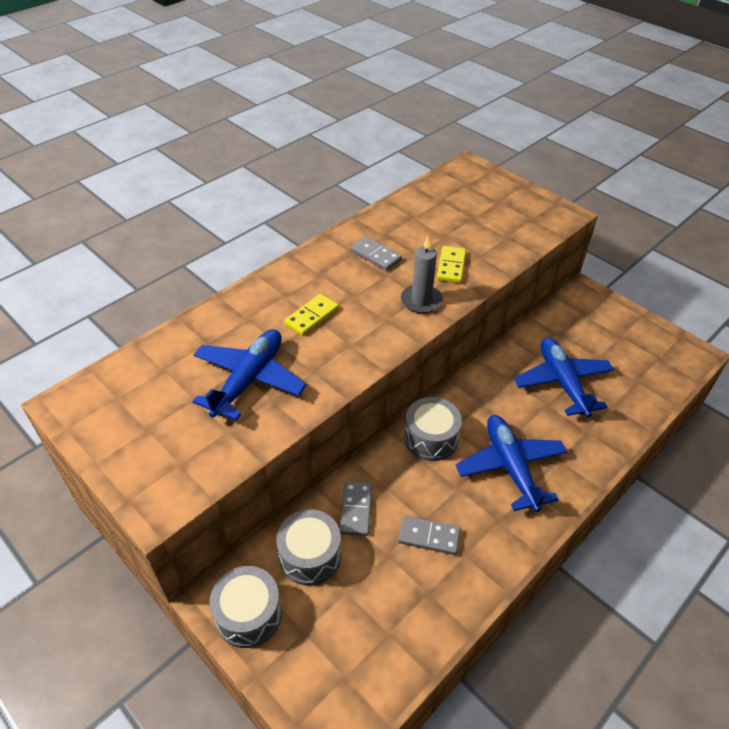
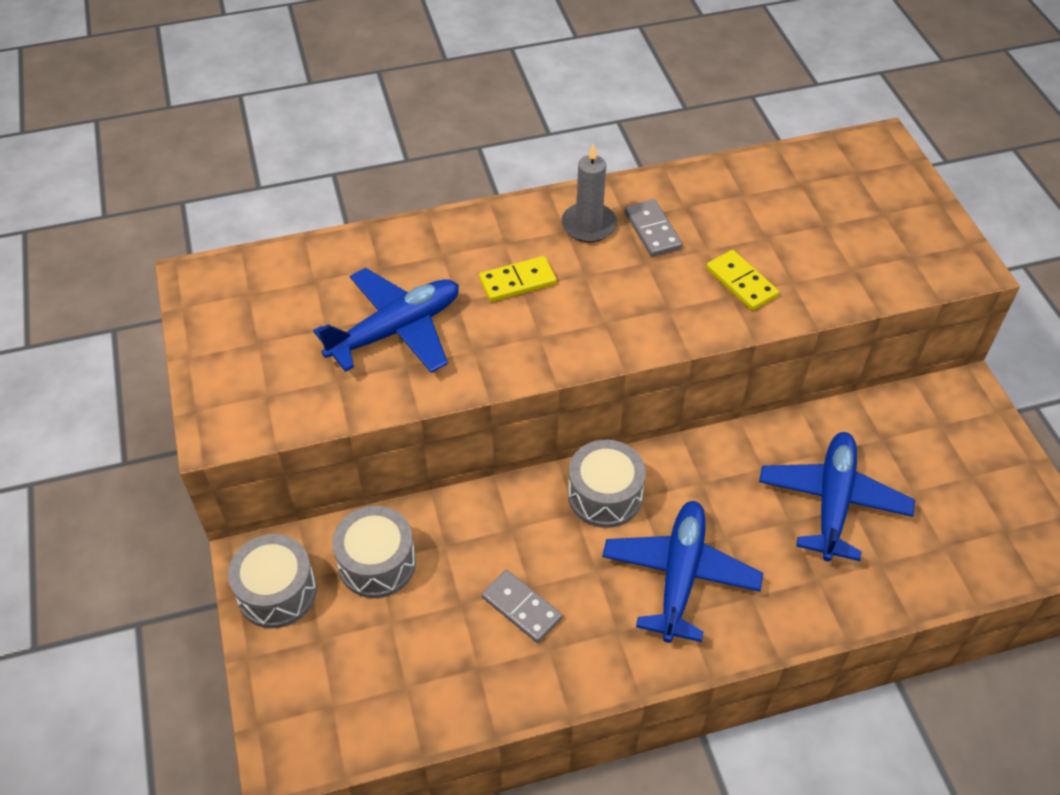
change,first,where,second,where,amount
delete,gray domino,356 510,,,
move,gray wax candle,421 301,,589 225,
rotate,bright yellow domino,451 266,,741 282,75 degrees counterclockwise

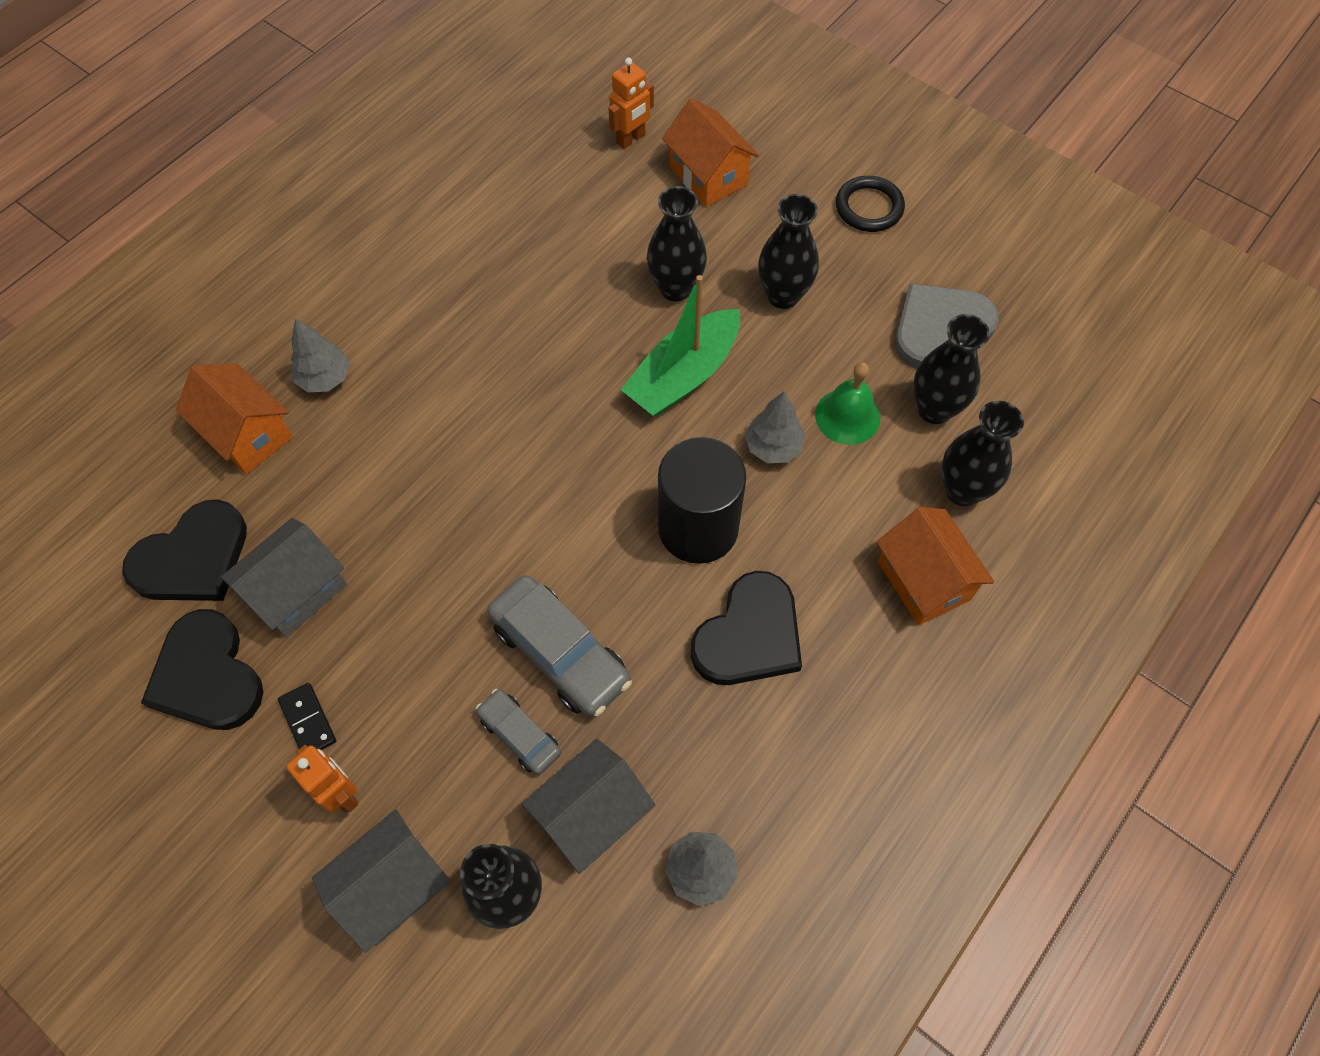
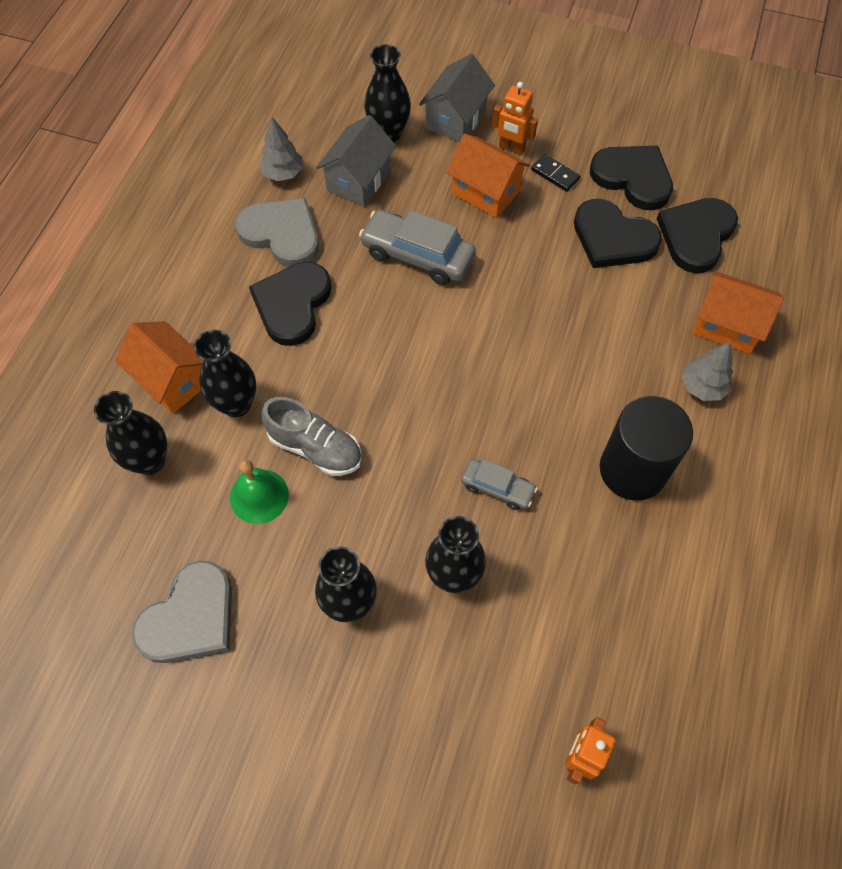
change,first,where,second,where,amount
delete,leaf-green sailboat,683 375,,,
delete,ebony torus,869 207,,,
insert,,,gray heart,282 234,
move,gray car,520 735,,497 488,
move,ebony cylinder shape,698 528,,633 470,
move,orange-coloured cottage,708 175,,485 192,
move,ebony tall vase,934 409,,236 404,
replace,gray cottage,297 591,ebony heart,613 238,
replace,gray toy tree,773 447,gray sneaker,315 448,

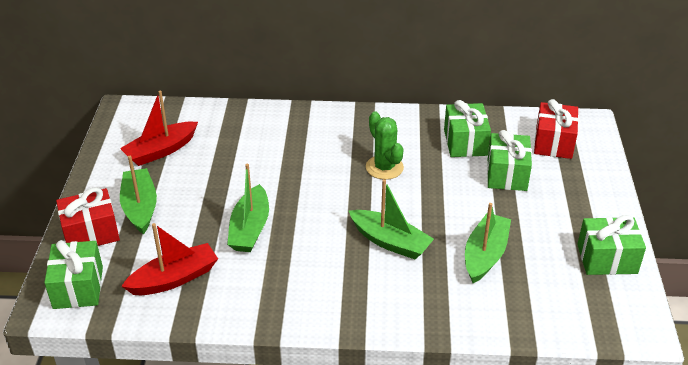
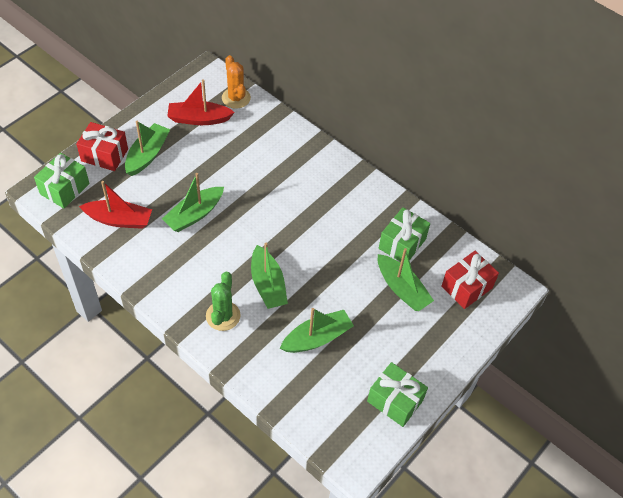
change,first,where,second,where,amount
insert,,,orange-coloured cactus,236 98,
move,leaf-green cactus,384 167,,223 316,
replace,leaf-green gift,506 174,leaf-green sailboat,402 289,

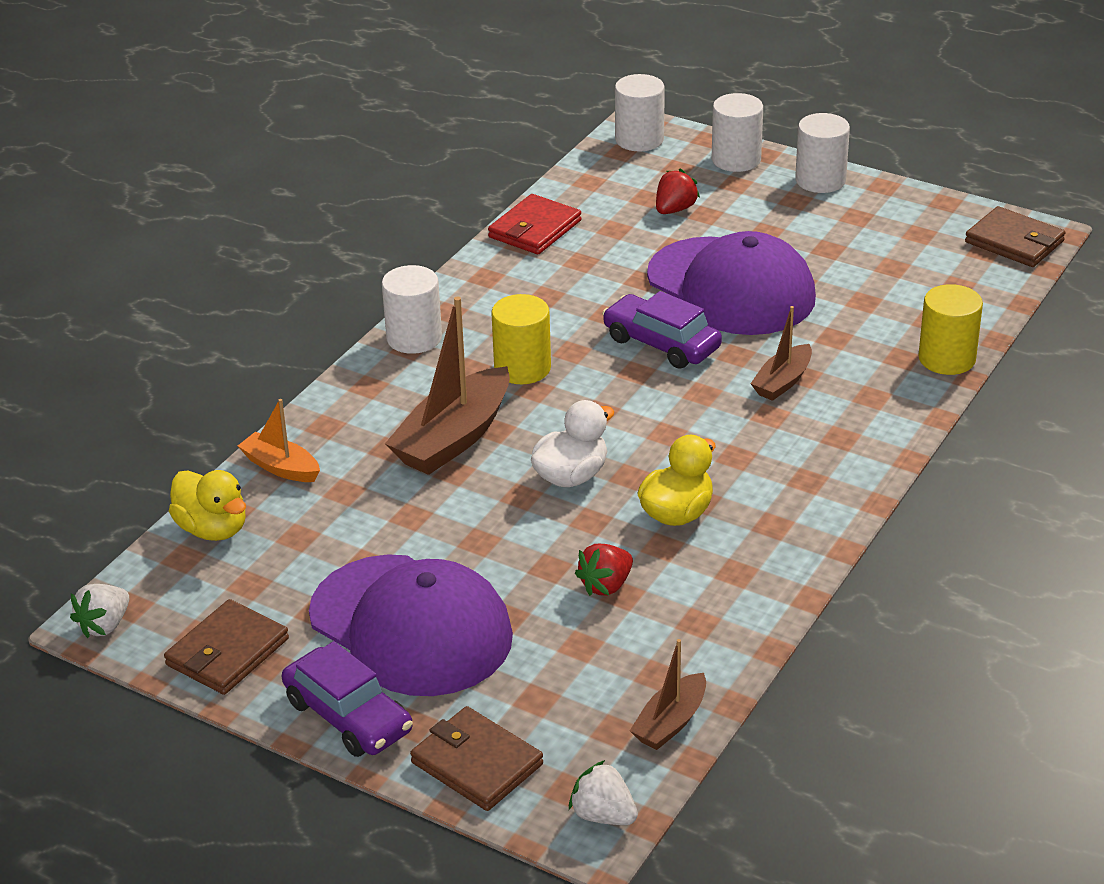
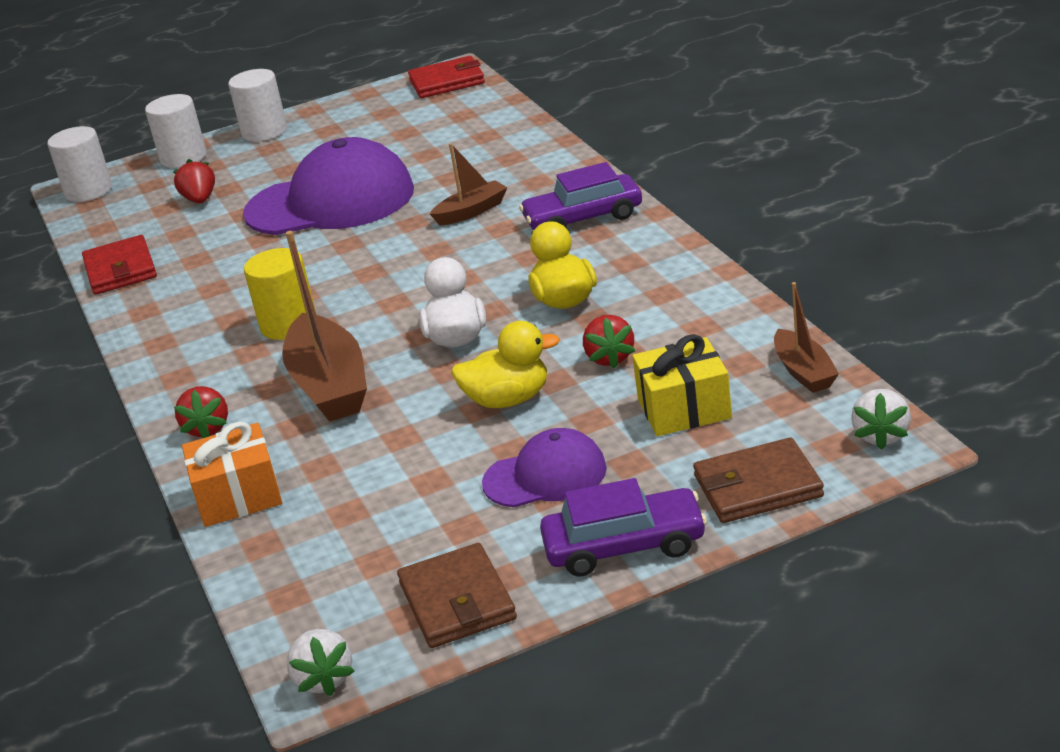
change,first,where,second,where,amount
delete,white cylinder shape,414 338,,,
delete,bright yellow cylinder shape,947 359,,,
insert,,,red toy strawberry,208 428,
insert,,,bright yellow gift,684 409,
move,bright yellow rubber duck,213 529,,508 400,
move,violet car,661 343,,583 218,
replace,orange-coloured sailboat,281 467,orange-coloured gift,238 496,
recolor,russet wallet,1014 241,red wallet,447 81,
rotate,white toy strawberry,603 815,,881 435,60 degrees counterclockwise
rotate,russet sailboat,782 382,,471 211,105 degrees counterclockwise
resize,violet peaked cap,411 626,,545 476,x0.54

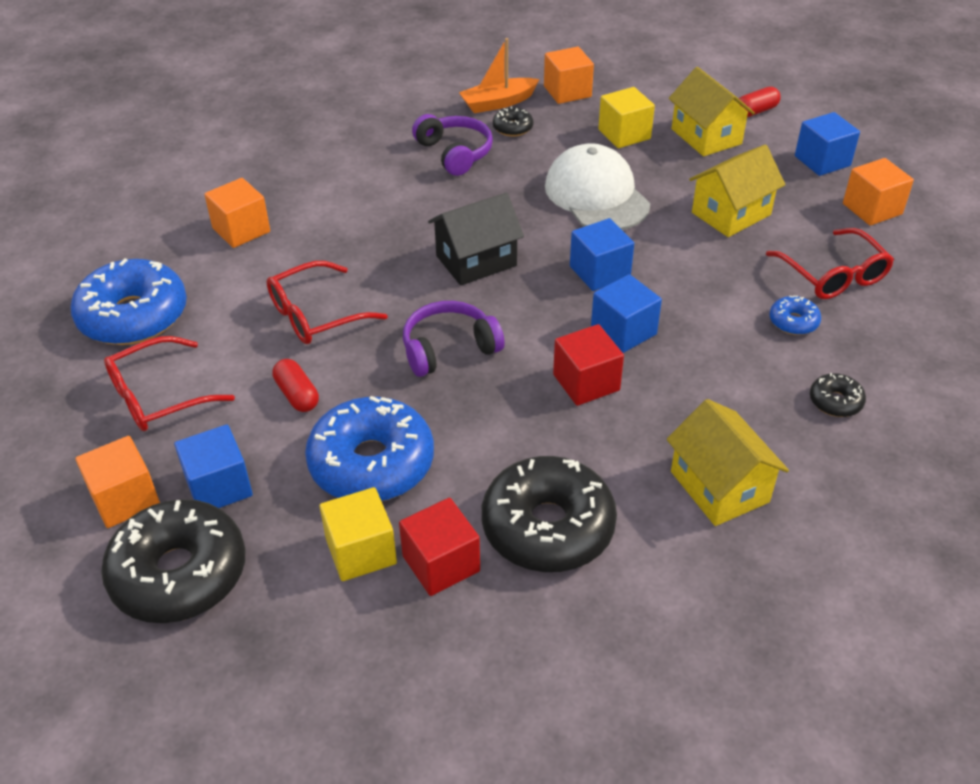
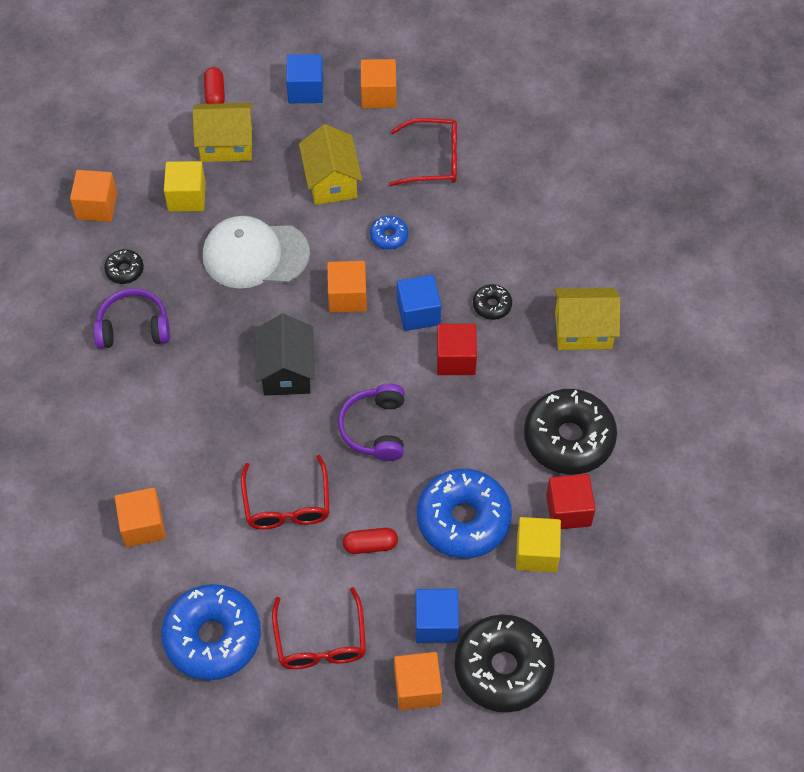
change,first,where,second,where,amount
delete,orange-coloured sailboat,498 103,,,
move,blue donut,793 322,,389 236,
move,ebony donut,835 401,,492 305,
recolor,blue solid cube,599 272,orange-coloured solid cube,347 296,

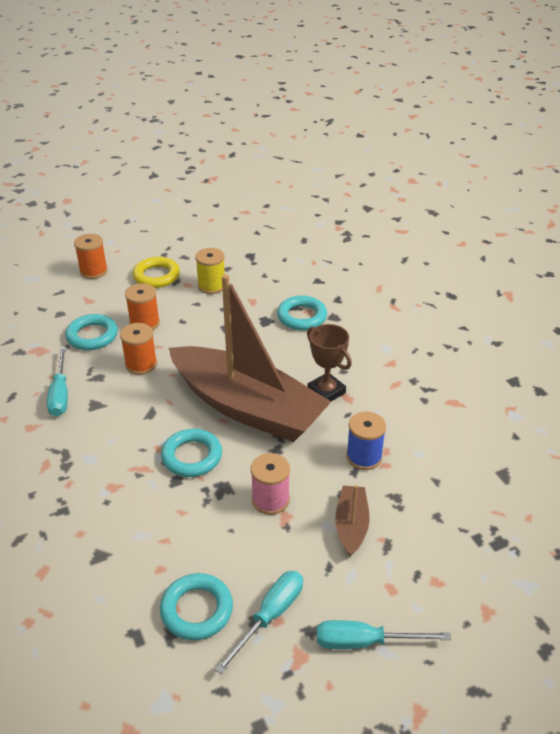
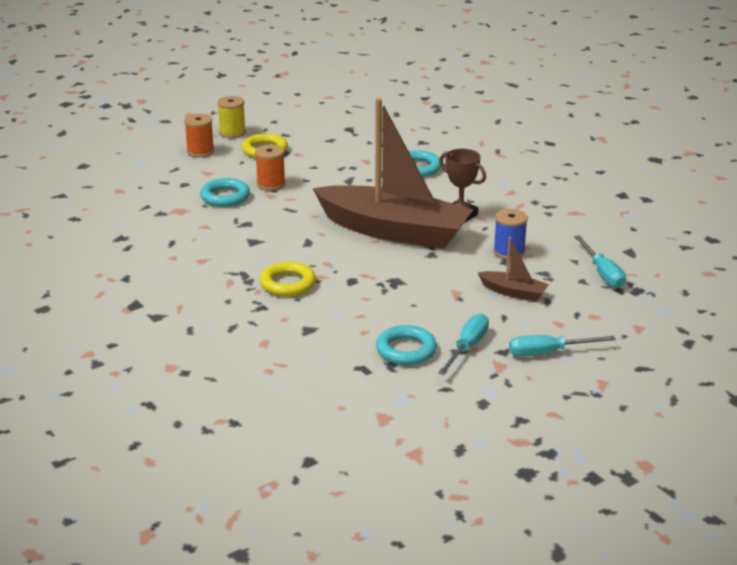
change,first,where,second,where,amount
delete,orange-coloured bobbin,141 364,,,
delete,turquoise torus,192 456,,,
delete,rose-pink bobbin,270 500,,,
insert,,,bright yellow torus,288 284,
move,turquoise flat screwdriver,60 394,,602 273,
move,bright yellow bobbin,211 286,,232 133,
rotate,russet sailboat,351 525,,513 292,120 degrees clockwise

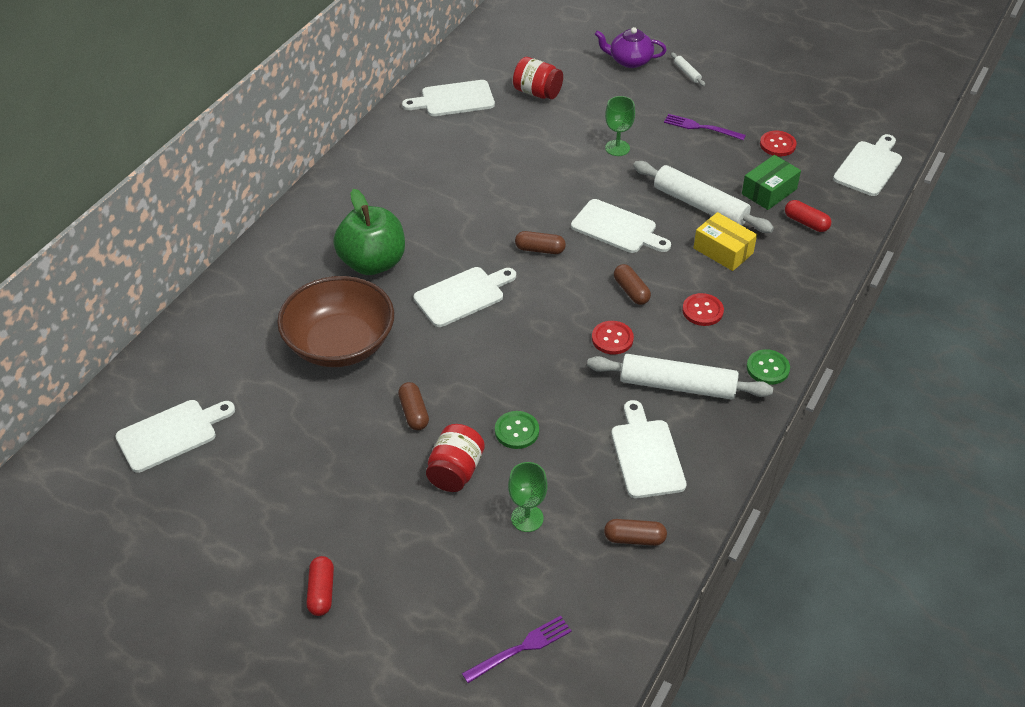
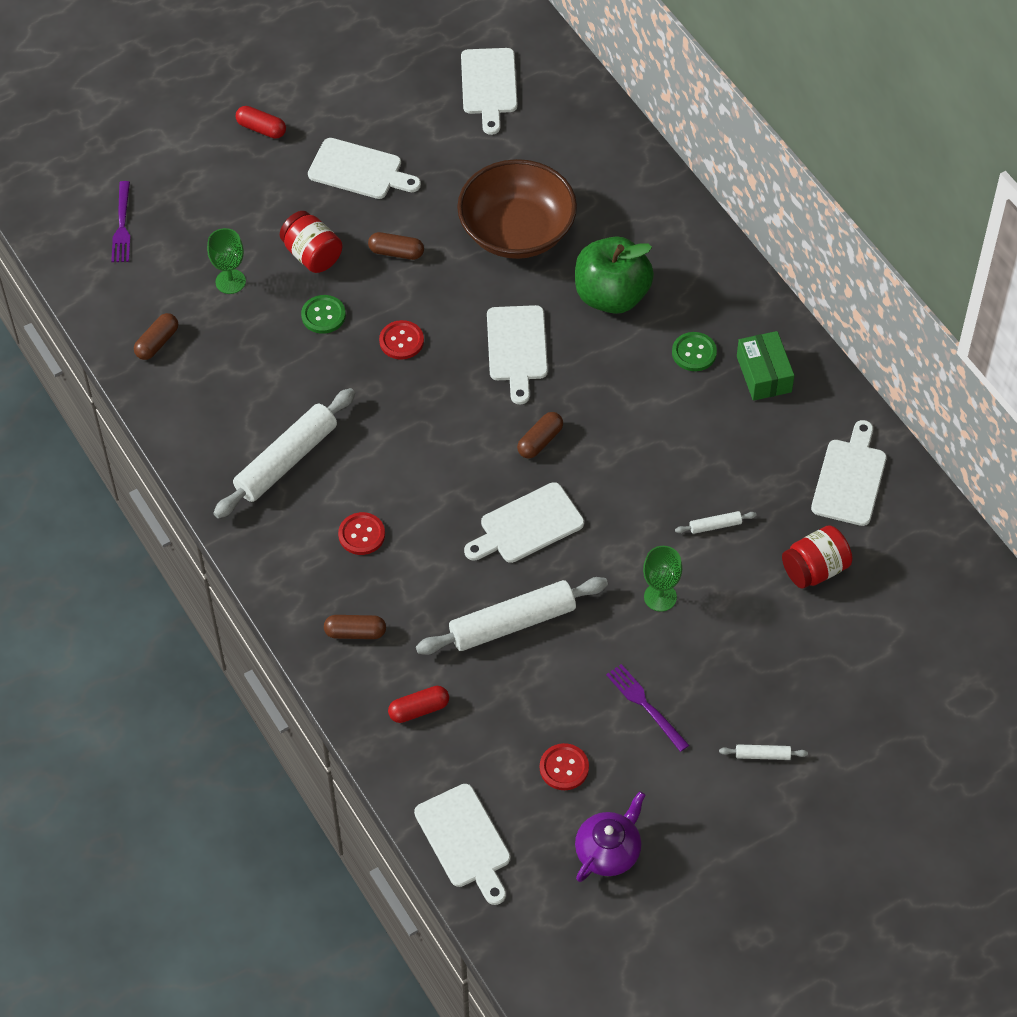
change,first,where,second,where,amount
delete,bright yellow parcel,723 251,,,
insert,,,white dough roller,715 525,
move,red shirt button,612 339,,401 341,
move,violet china teapot,629 61,,608 851,
move,white bread board,646 455,,359 170,
move,russet pill,631 291,,355 632,
move,leaf-green parcel,769 191,,764 374,
move,leaf-green shirt button,767 368,,694 353,
rotate,violet dinner fork,701 127,,645 705,90 degrees counterclockwise

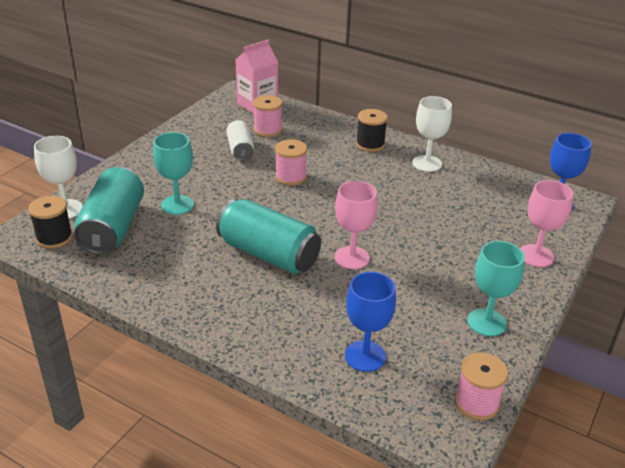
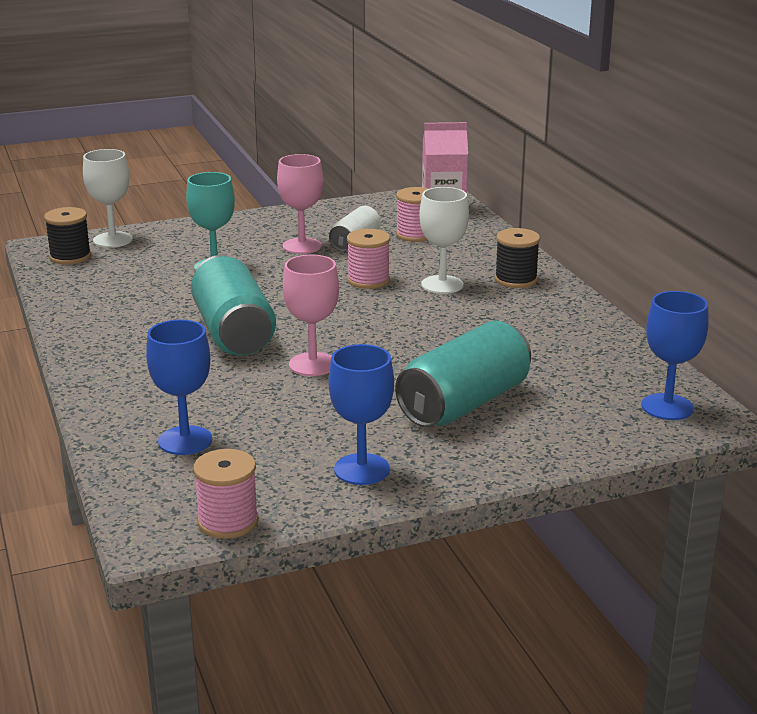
change,first,where,second,where,amount
move,turquoise can,113 228,,464 403,
move,white goblet,427 163,,442 285,
move,rose-pink goblet,536 255,,302 246,
recolor,turquoise goblet,486 322,blue goblet,361 469,

